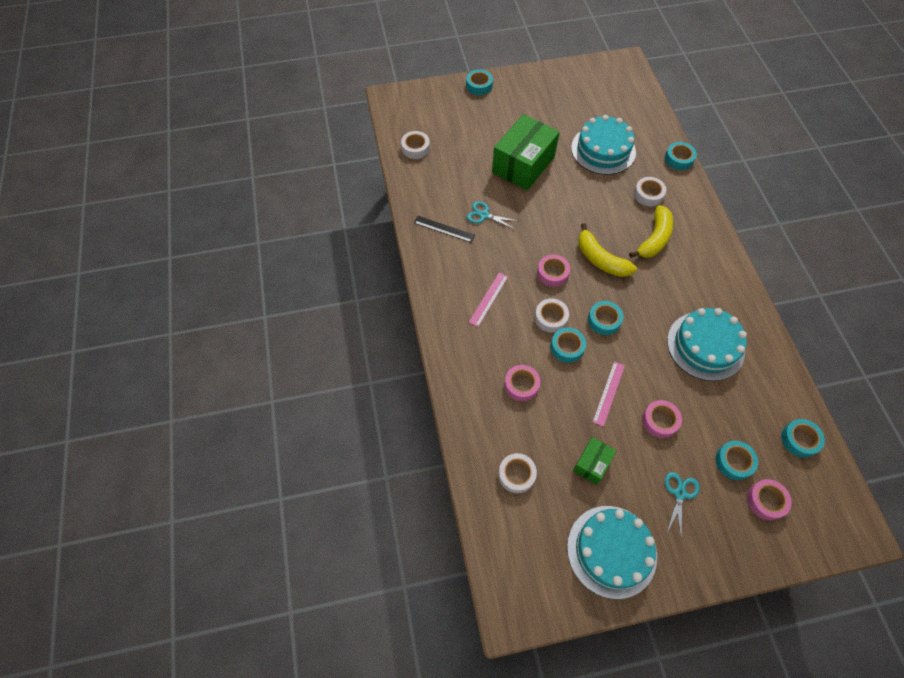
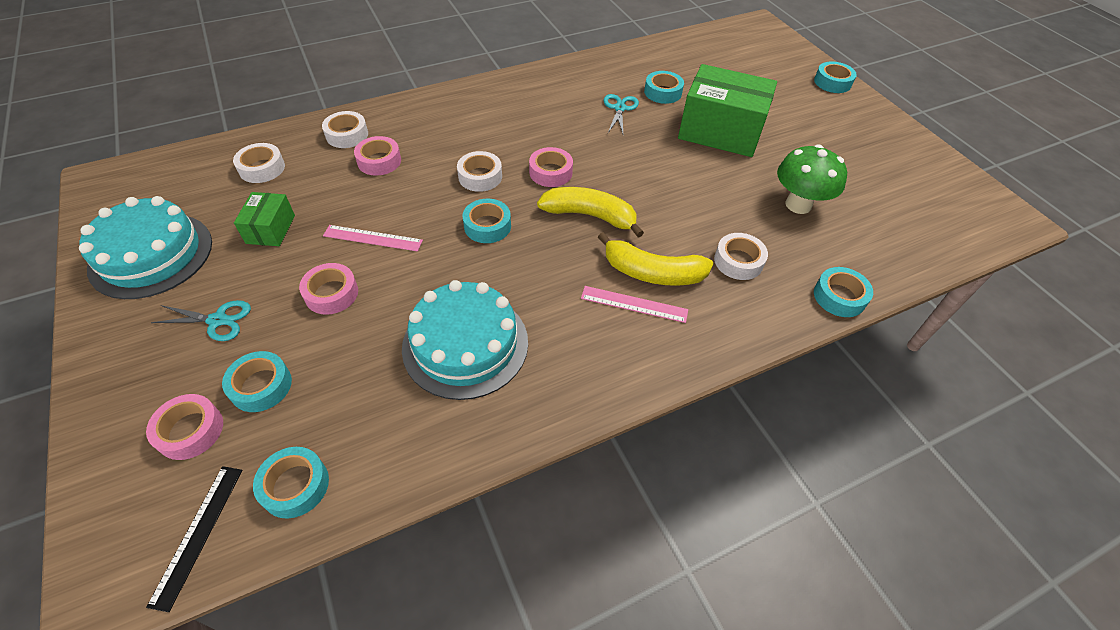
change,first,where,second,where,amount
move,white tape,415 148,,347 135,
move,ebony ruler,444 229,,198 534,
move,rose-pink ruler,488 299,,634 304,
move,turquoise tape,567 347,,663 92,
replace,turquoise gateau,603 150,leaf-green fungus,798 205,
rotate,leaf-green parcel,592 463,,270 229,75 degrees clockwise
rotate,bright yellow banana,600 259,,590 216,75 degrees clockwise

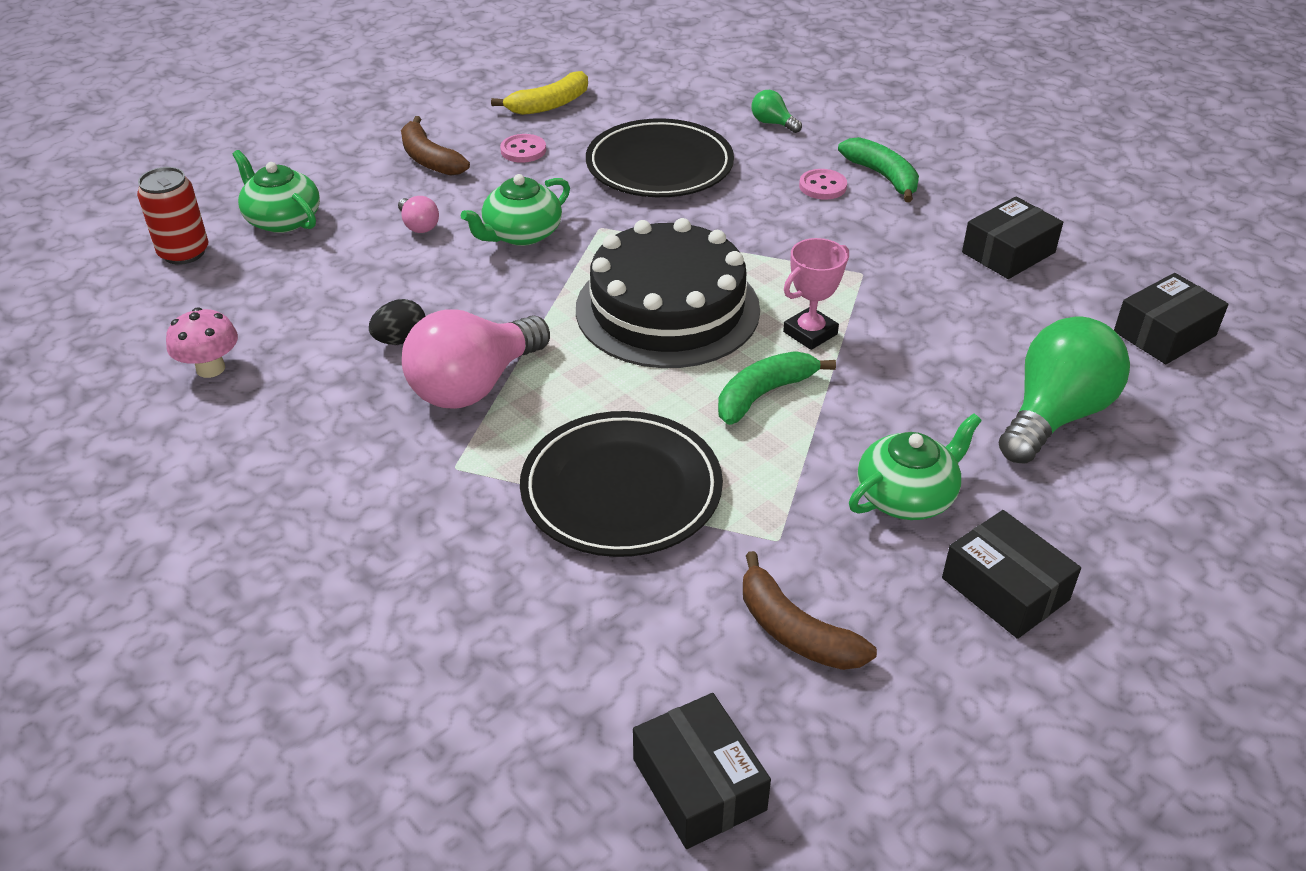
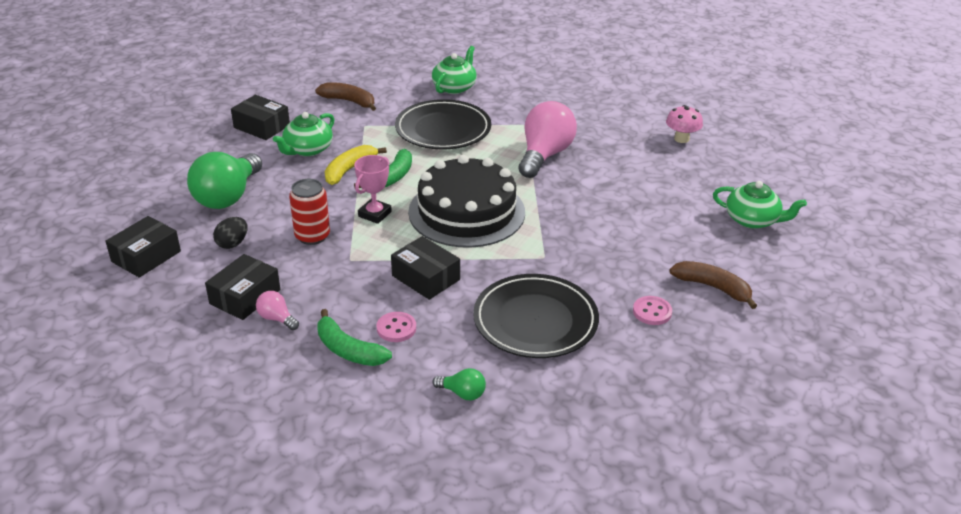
change,first,where,second,where,amount
move,red can,184 253,,312 236,
move,ebony toy egg,400 340,,232 243,
move,rose-pink lightbulb,418 226,,277 318,
move,leaf-green china teapot,521 234,,454 87,
move,bright yellow banana,549 105,,349 170,
move,ebony parcel,699 784,,426 277,

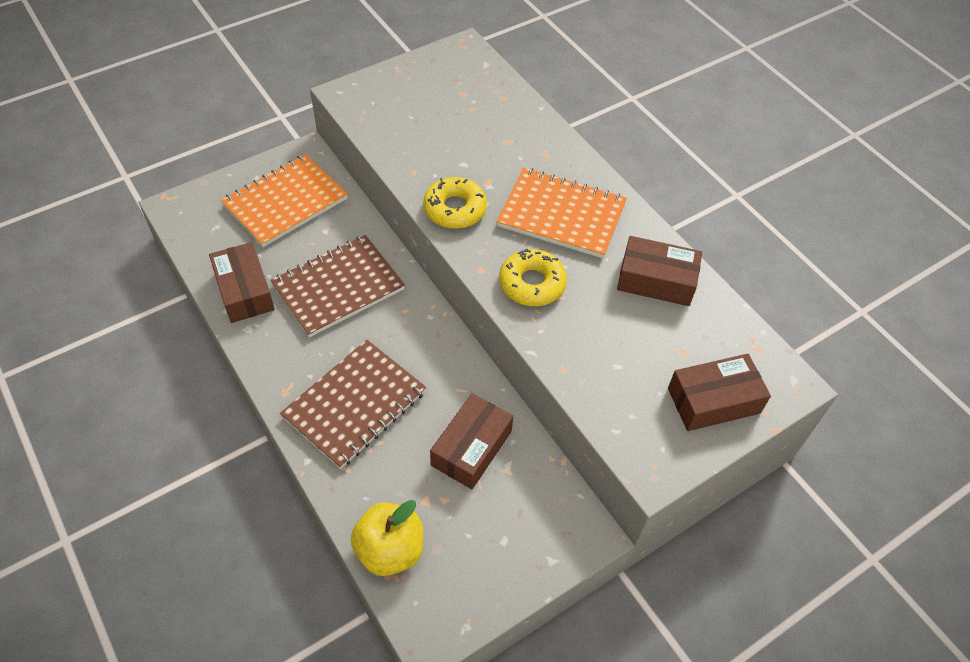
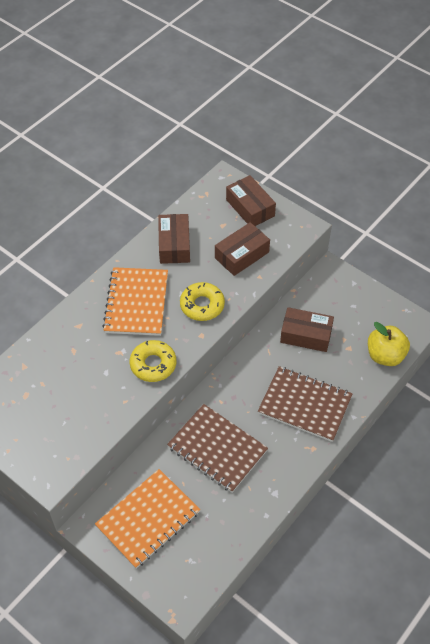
change,first,where,second,where,amount
move,russet parcel,244 291,,241 255,
rotate,orange-coloured notebook,285 202,,148 519,75 degrees counterclockwise

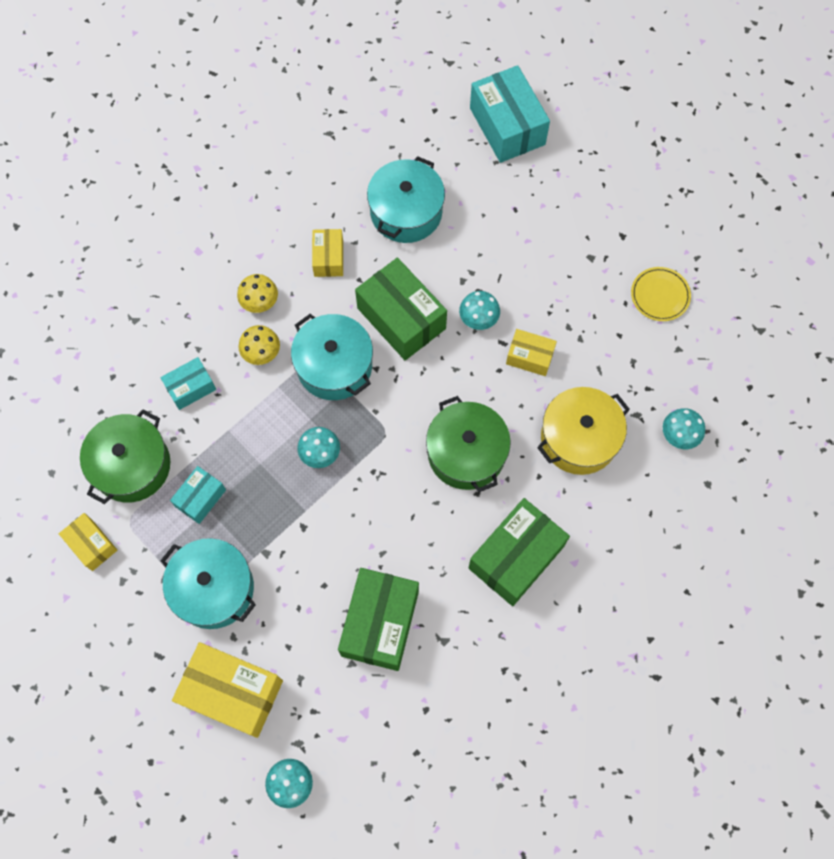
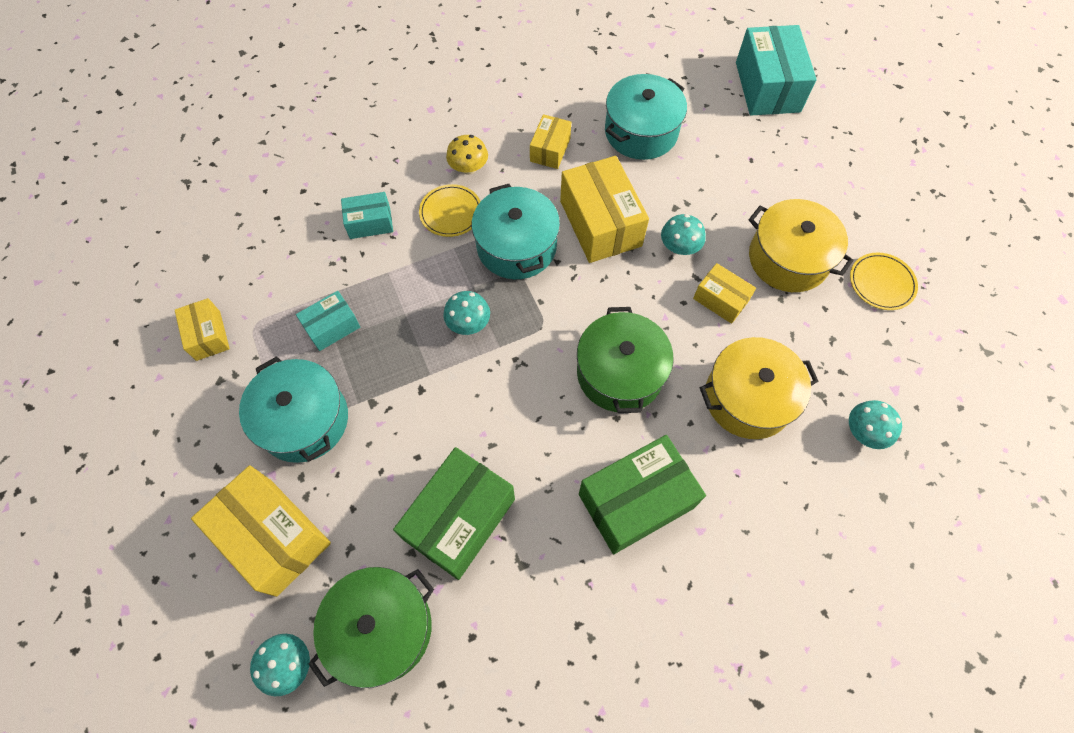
change,first,where,second,where,amount
insert,,,bright yellow cooking pot,788 258,
move,leaf-green cooking pot,132 465,,381 628,
replace,bright yellow fungus,261 352,bright yellow plate,451 212,
recolor,leaf-green parcel,401 318,bright yellow parcel,600 223,

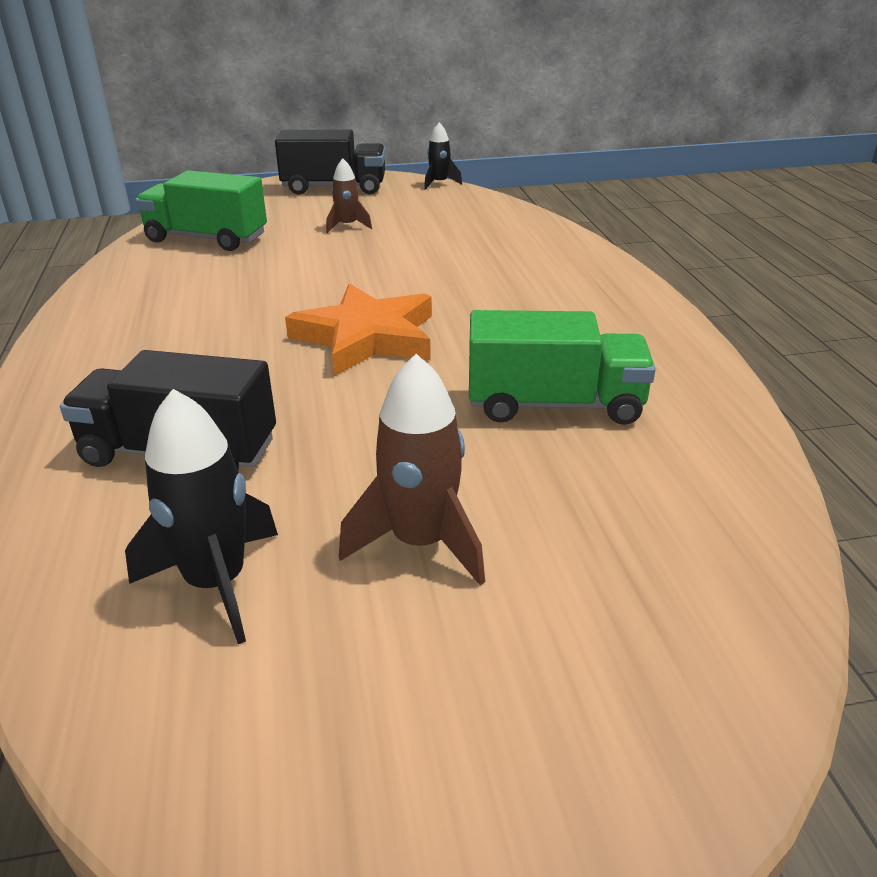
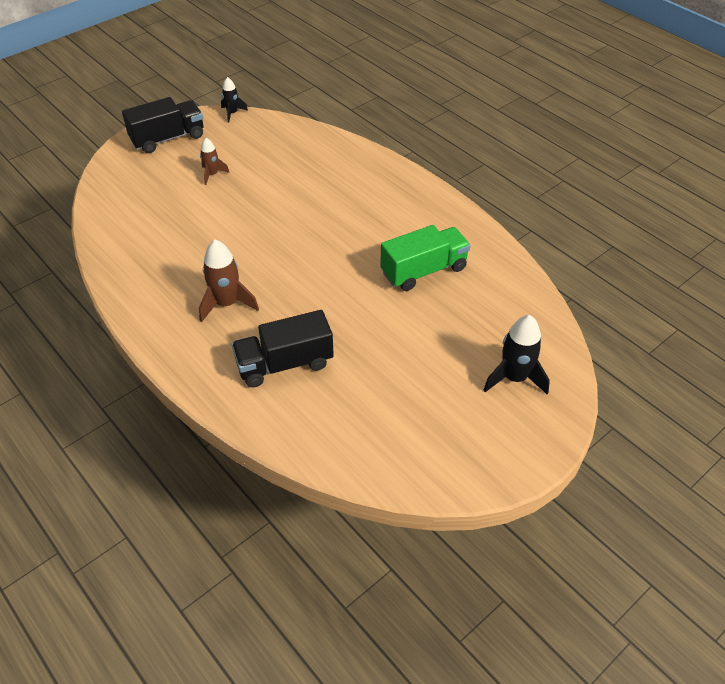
change,first,where,second,where,amount
delete,leaf-green lorry,206 239,,,
delete,orange-coloured star,366 337,,,
move,ebony toy rocket,216 583,,514 378,
move,russet toy rocket,421 542,,227 304,

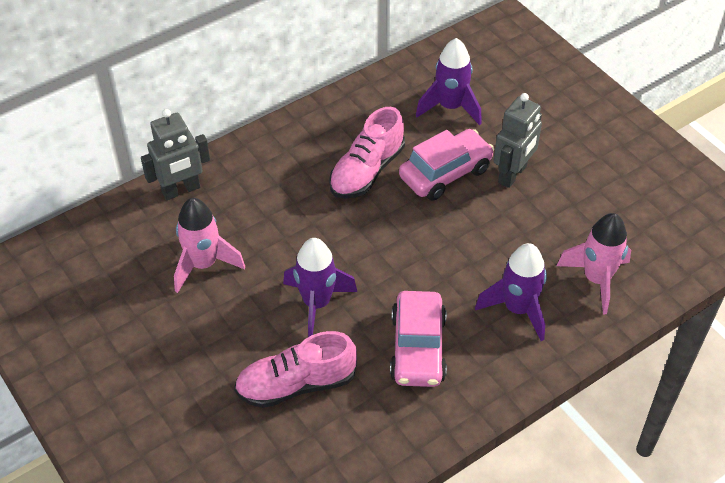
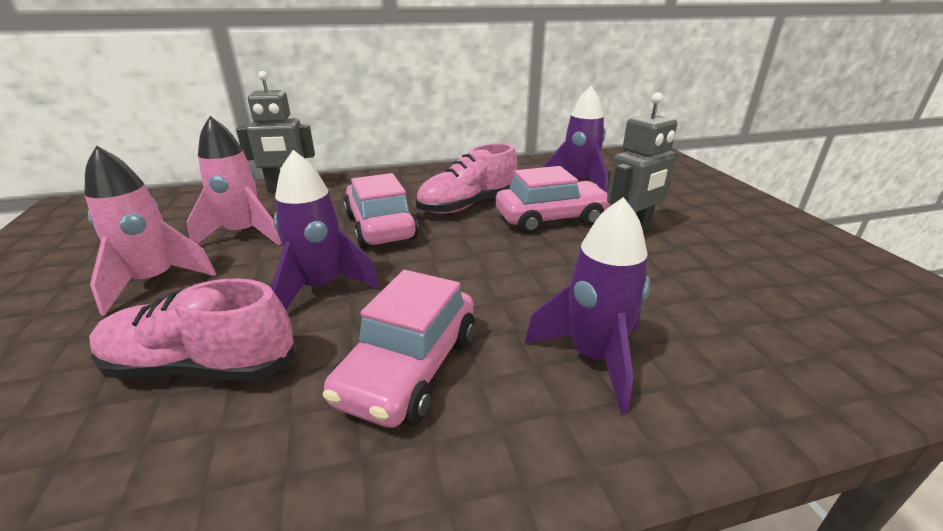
change,first,where,second,where,amount
insert,,,rose-pink car,380 227,
move,rose-pink toy rocket,596 279,,154 282,

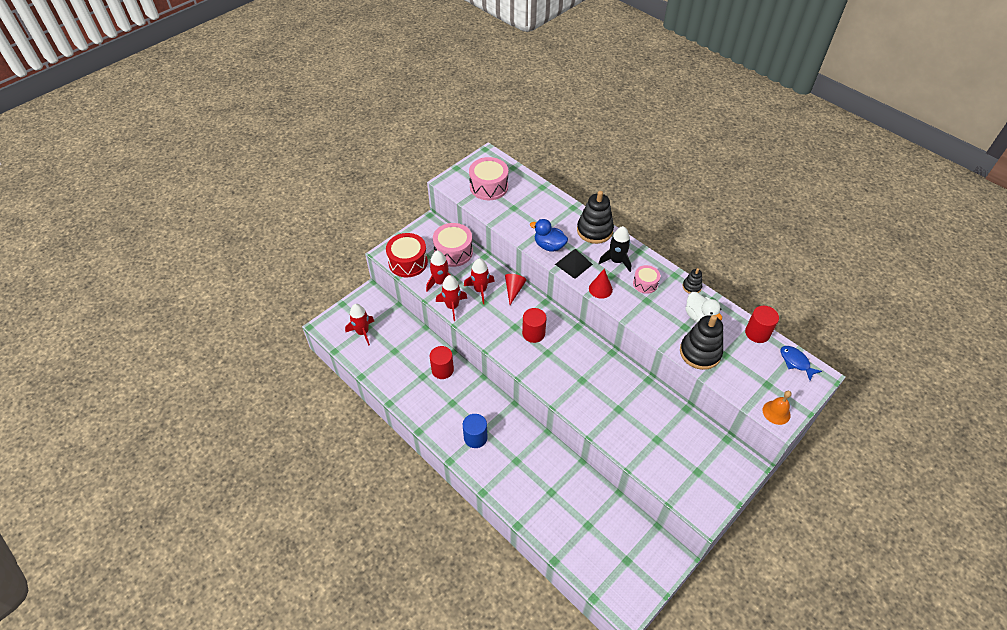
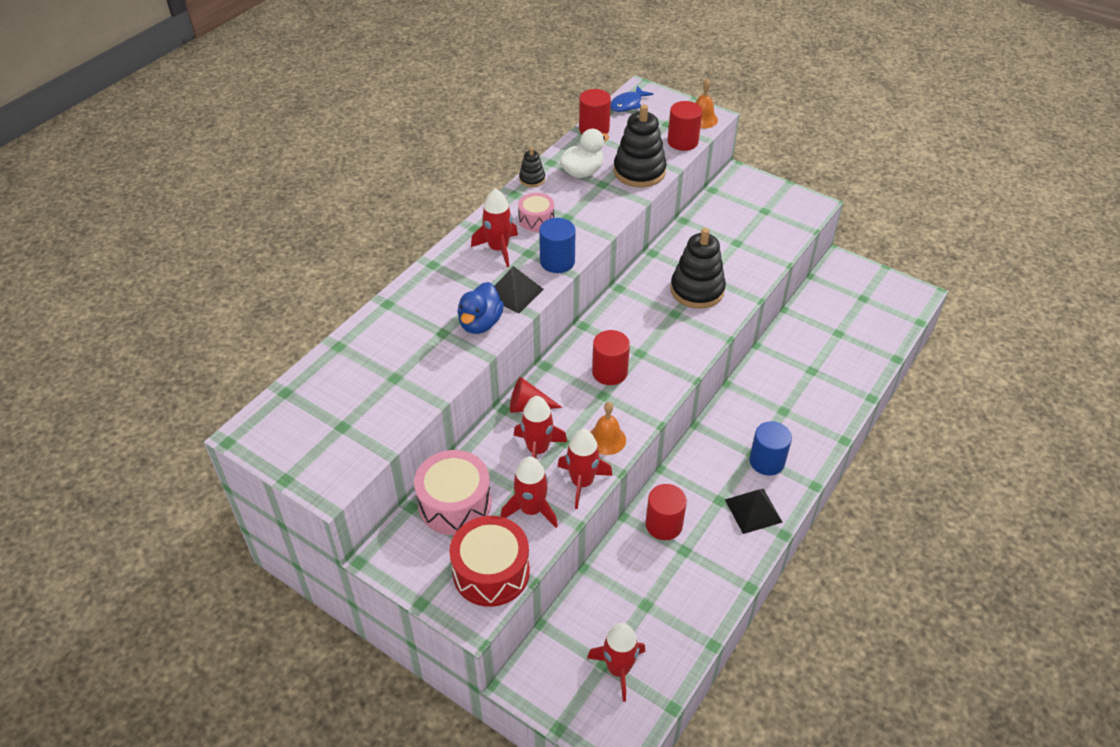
change,first,where,second,where,amount
delete,rose-pink toy drum,489 186,,,
insert,,,orange-coloured hand bell,606 439,
insert,,,red cylinder shape,682 141,
insert,,,ebony pyramid shape,753 511,
move,ebony ring stacker,594 230,,697 290,
replace,red solid cone,600 289,blue cylinder shape,557 261,
recolor,ebony toy rocket,616 261,red toy rocket,498 249,

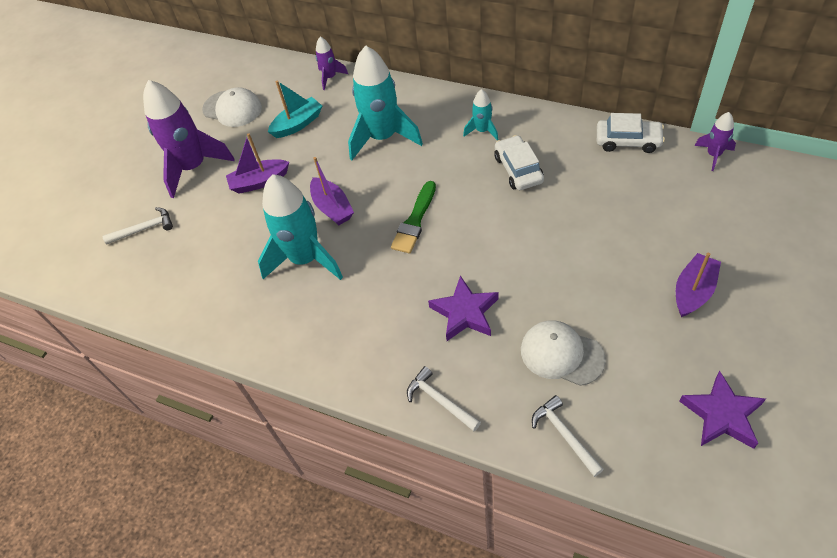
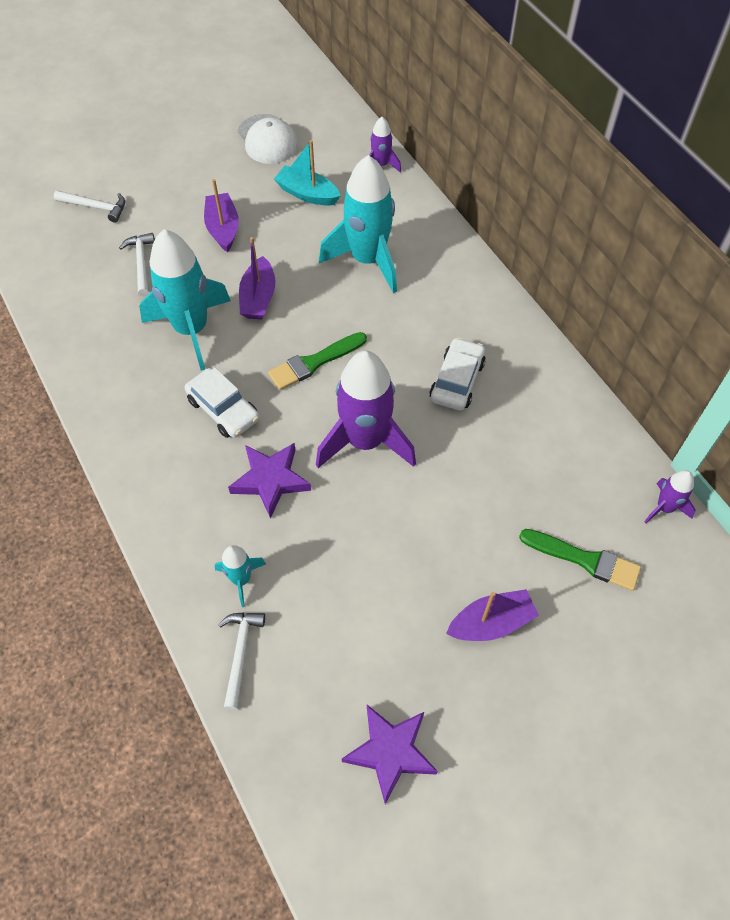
change,first,where,second,where,amount
delete,white peaked cap,561 354,,,
insert,,,leaf-green brush,584 559,
move,violet toy rocket,193 167,,365 441,
move,white hammer,440 400,,141 263,
move,turquoise toy rocket,482 131,,241 579,
move,white car,628 141,,223 409,
rotate,violet sailboat,259 182,,223 228,60 degrees clockwise
rotate,turquoise sailboat,298 124,,307 194,150 degrees counterclockwise

